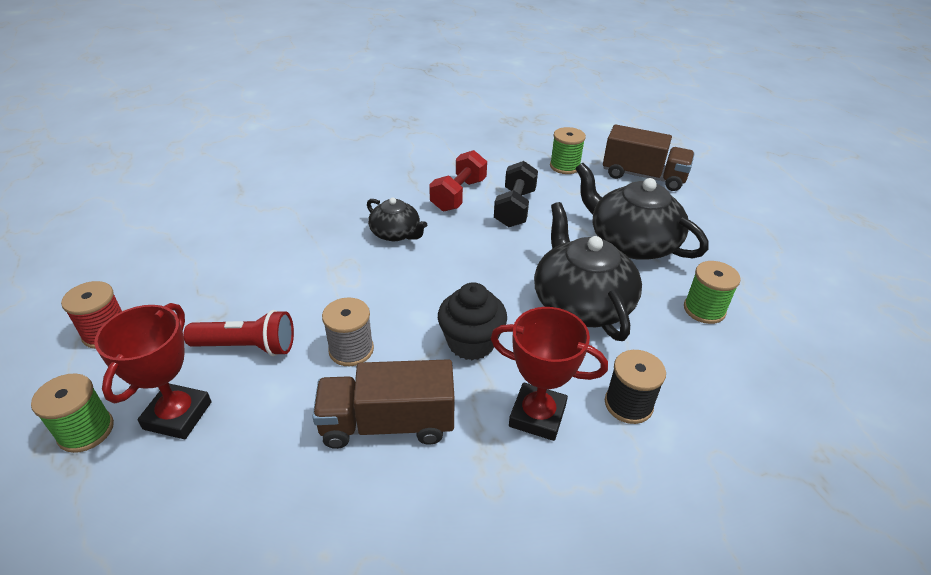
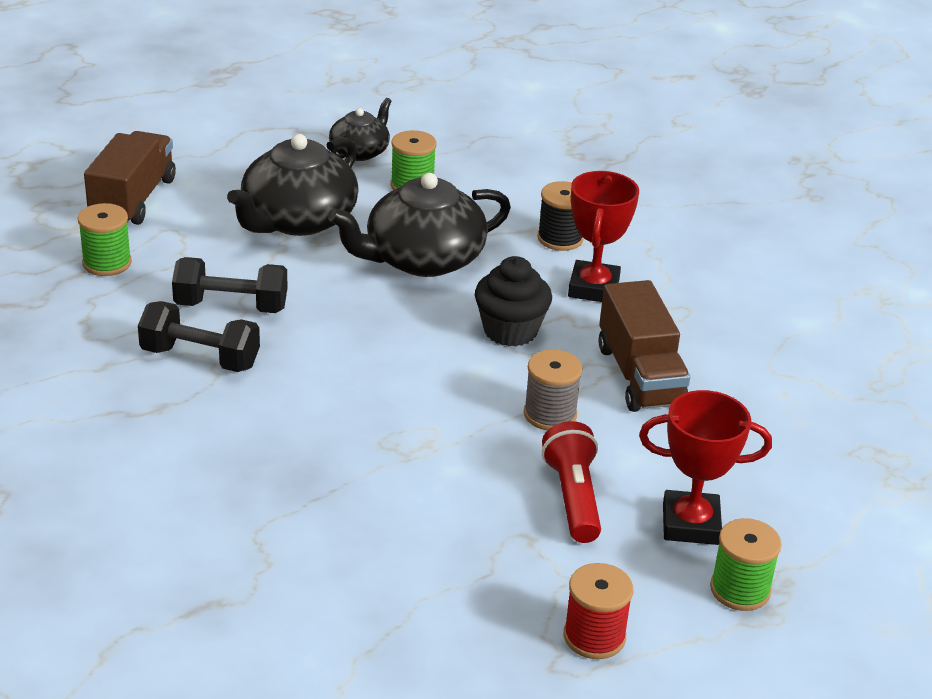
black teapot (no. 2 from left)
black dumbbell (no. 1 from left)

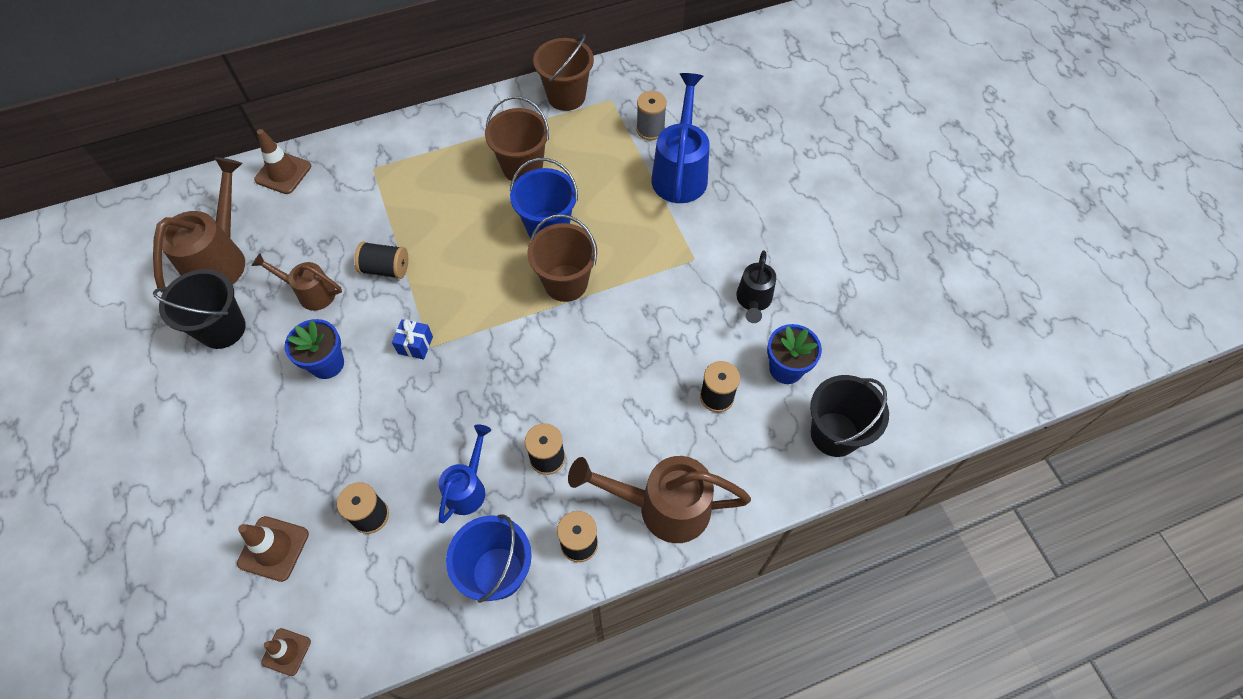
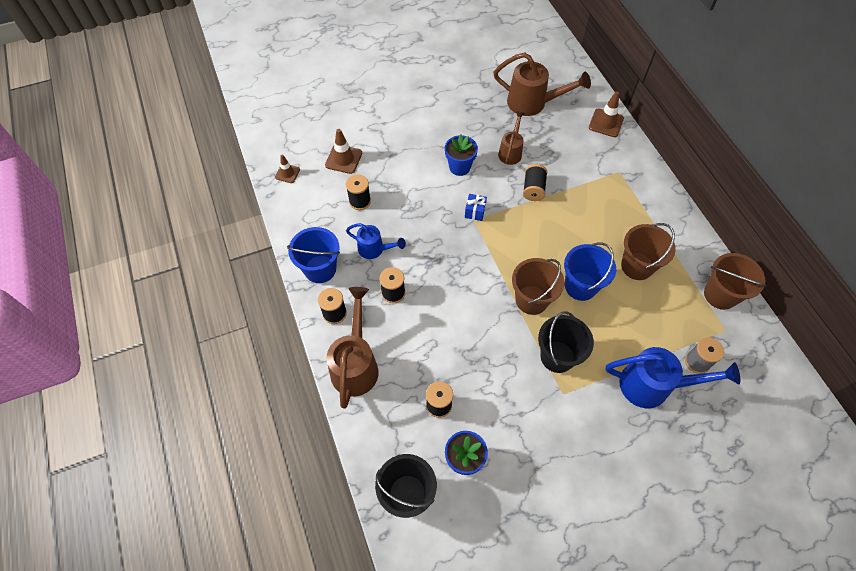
black watering can
black bucket (no. 2 from left)

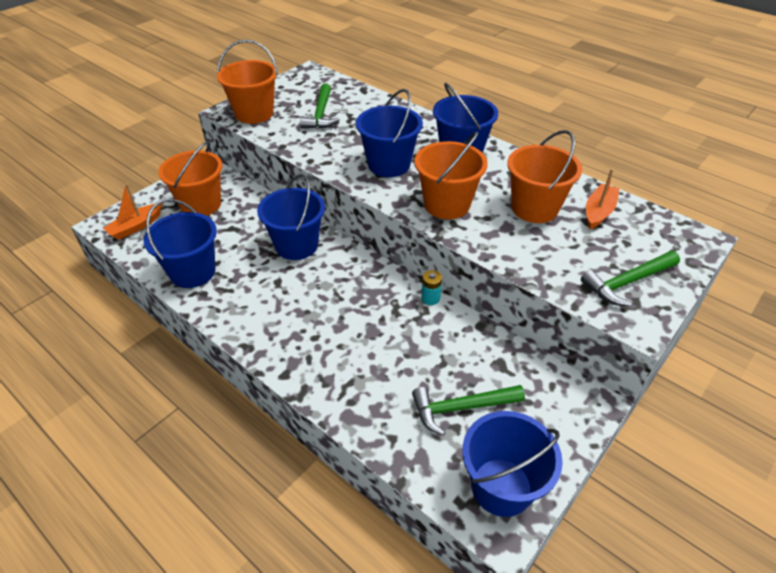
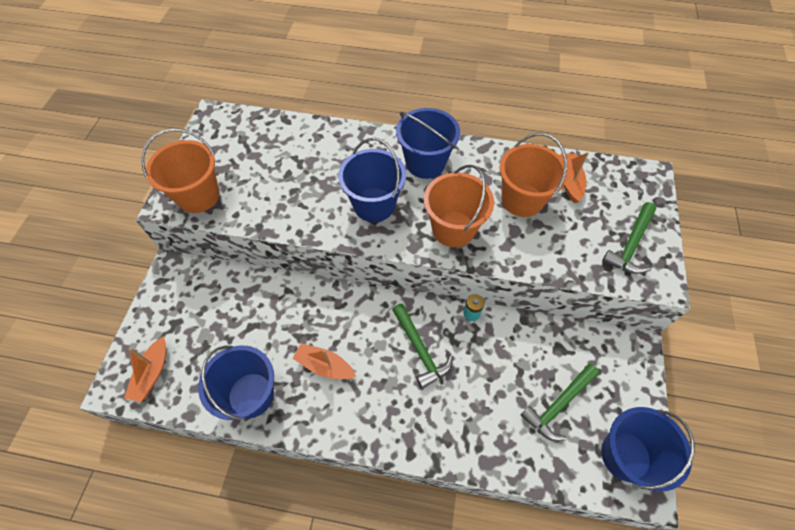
orange bucket (no. 1 from left in the first image)
blue bucket (no. 2 from left in the first image)
orange boat (no. 2 from left)
green hammer (no. 1 from left)

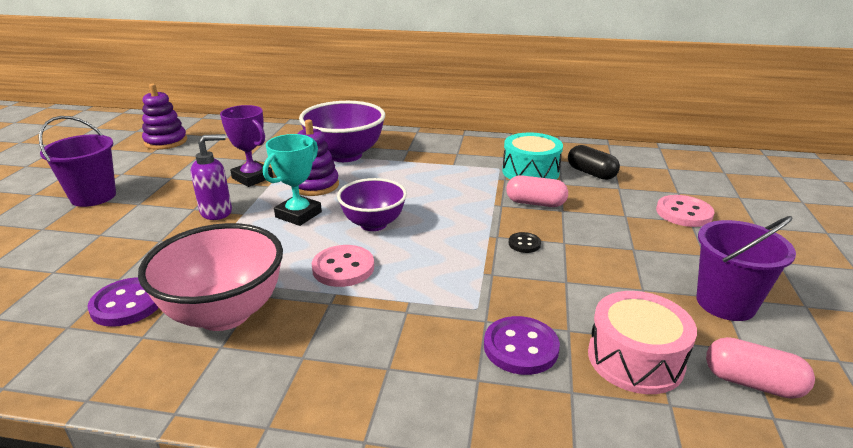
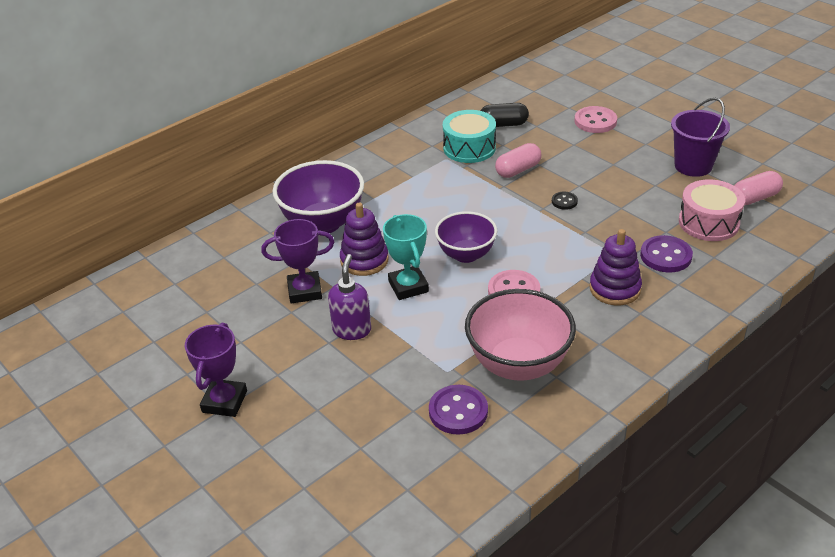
purple stacking toy (no. 2 from left)
purple trophy (no. 1 from left)

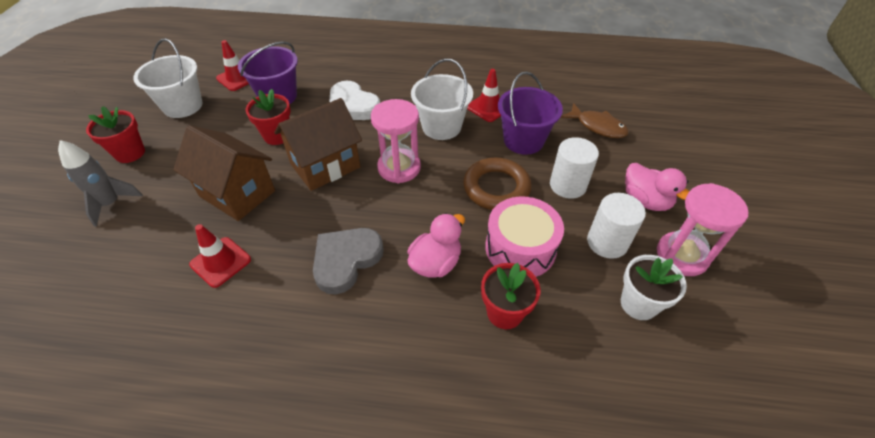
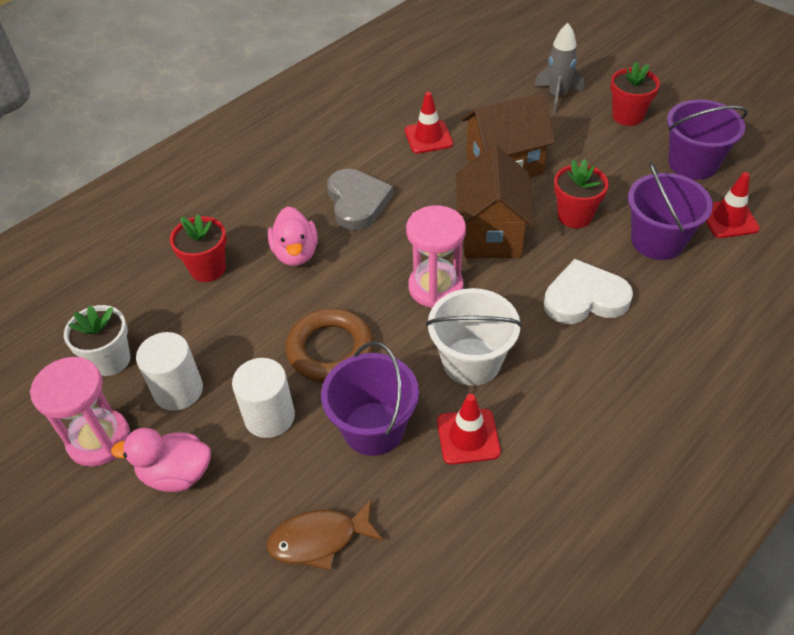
pink drum
purple bucket (no. 3 from left)

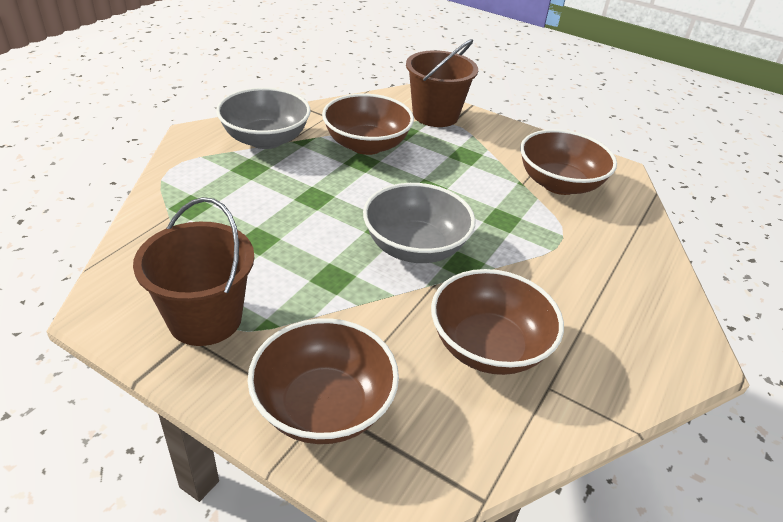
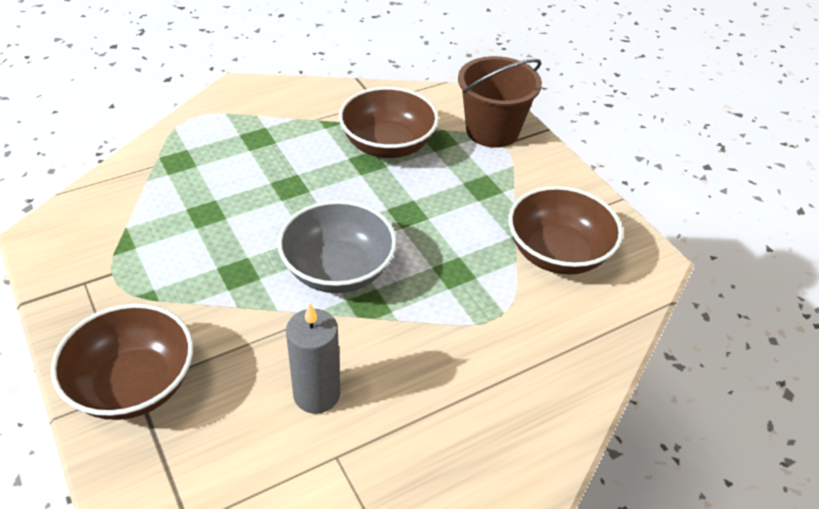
brown bucket (no. 1 from left in the first image)
grey bowl (no. 1 from left in the first image)
grey candle

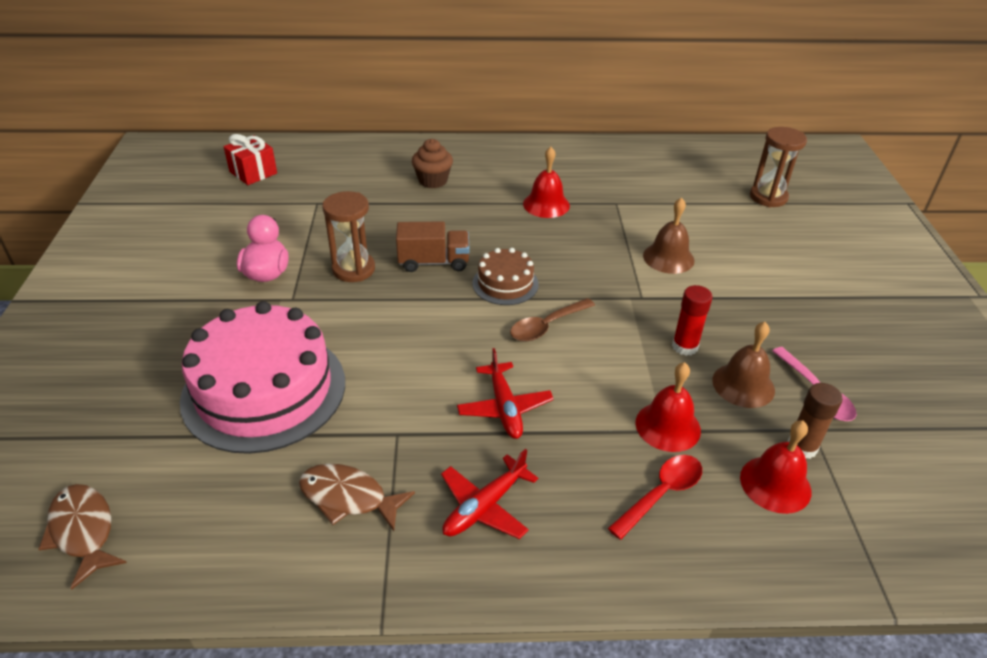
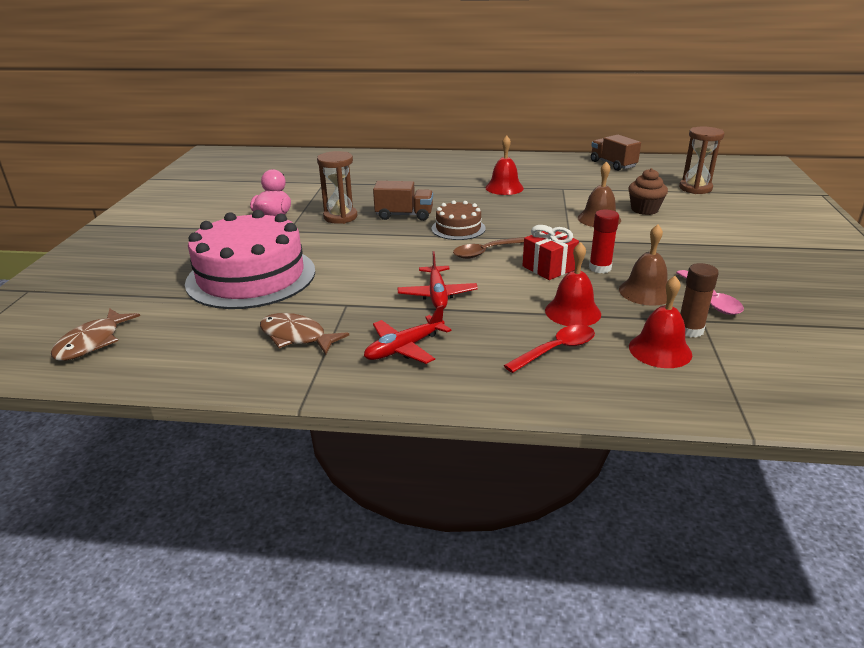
brown truck (no. 2 from left)
red gift
brown cupcake
brown fish (no. 1 from left)

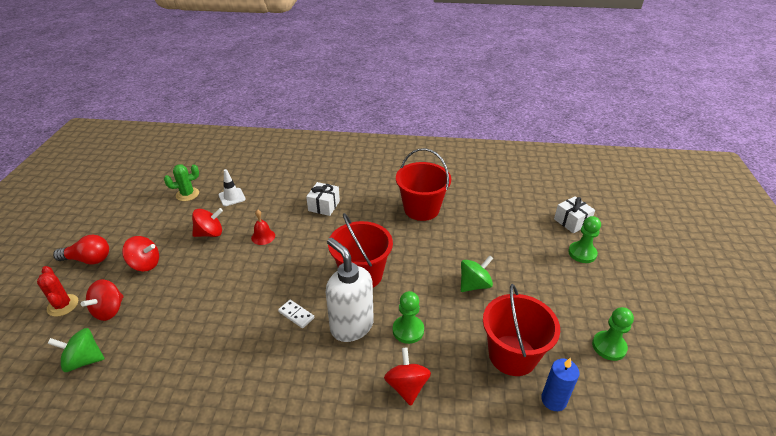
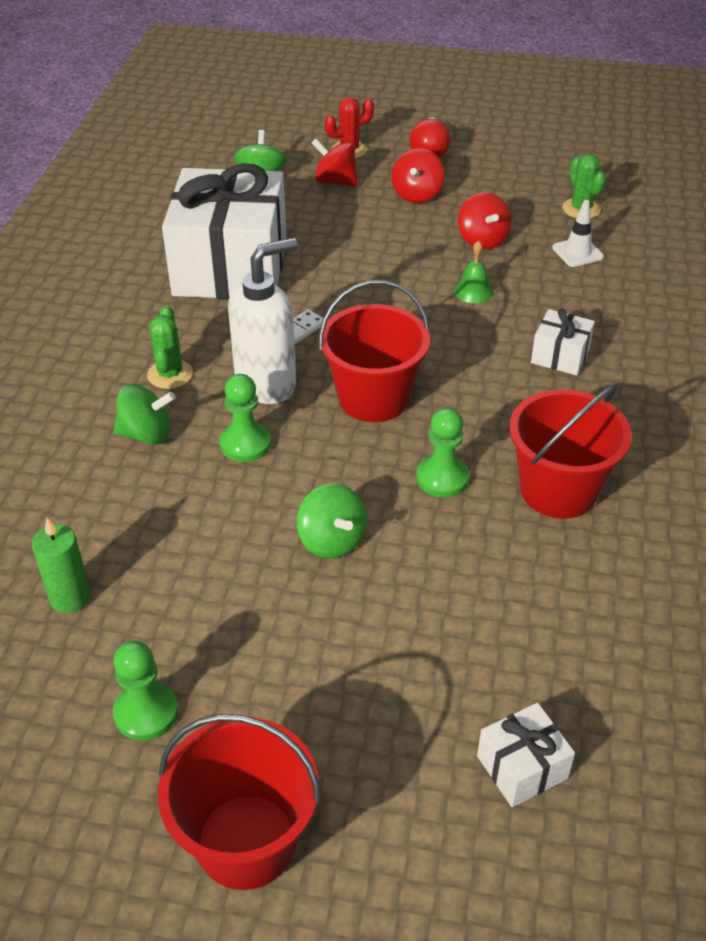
green cactus (no. 1 from left)
white gift (no. 1 from left)
red bucket (no. 1 from left)
green pawn (no. 3 from left)
green bell
green spinning top (no. 1 from left)
green candle

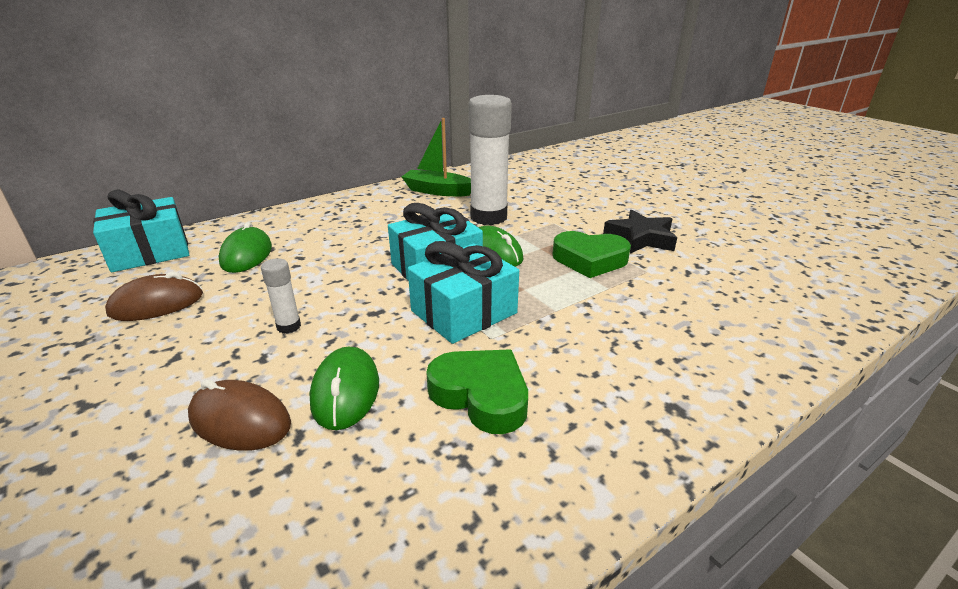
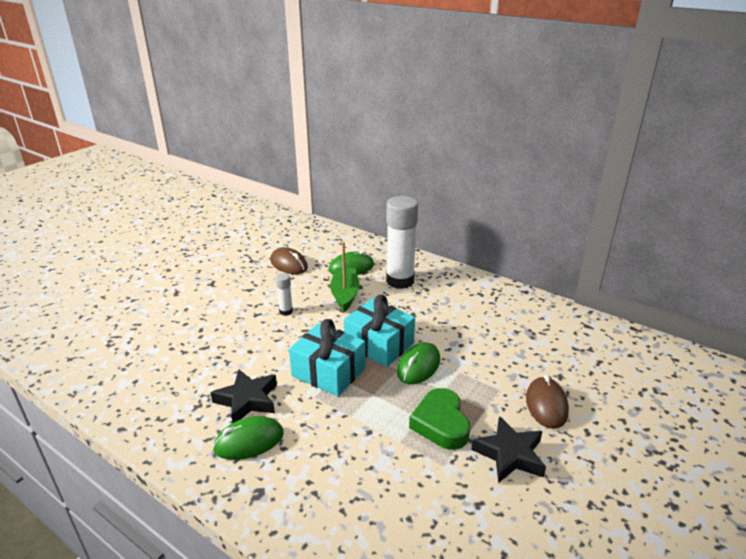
turquoise gift (no. 1 from left in the first image)
brown mouse (no. 2 from left)
green mouse (no. 1 from left)
green boat
white glue stick (no. 2 from left)
black star (no. 1 from left)

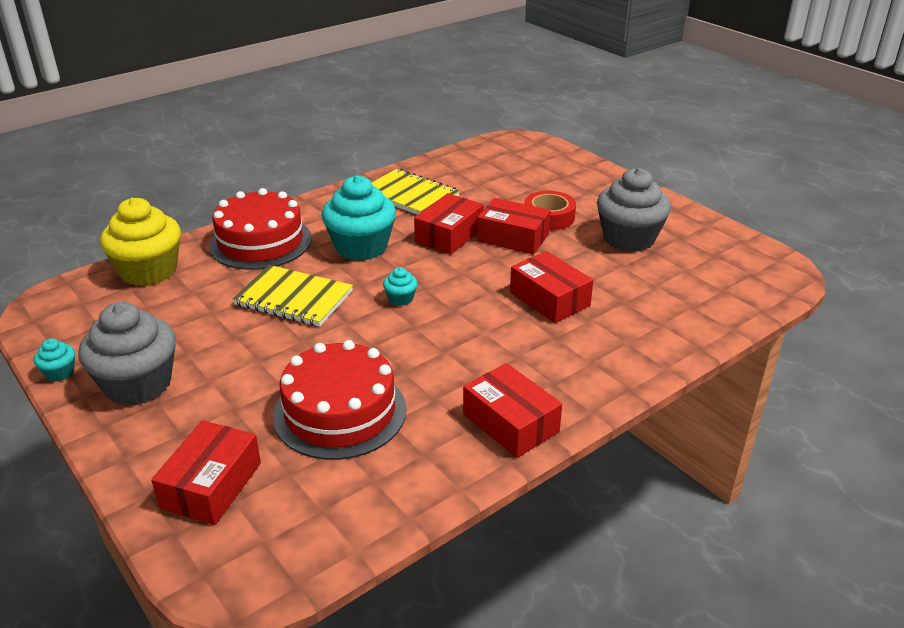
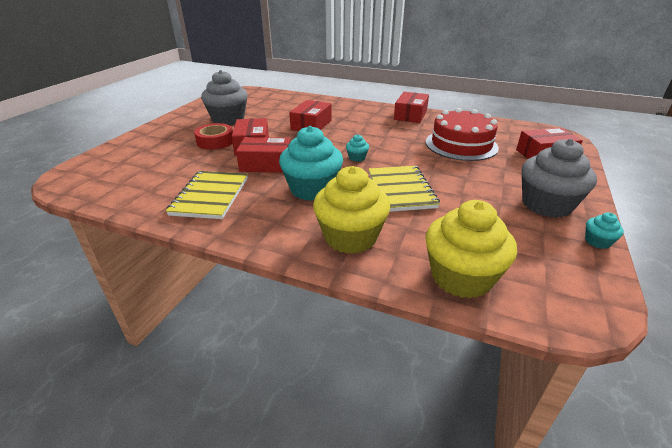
yellow cupcake (no. 1 from left)

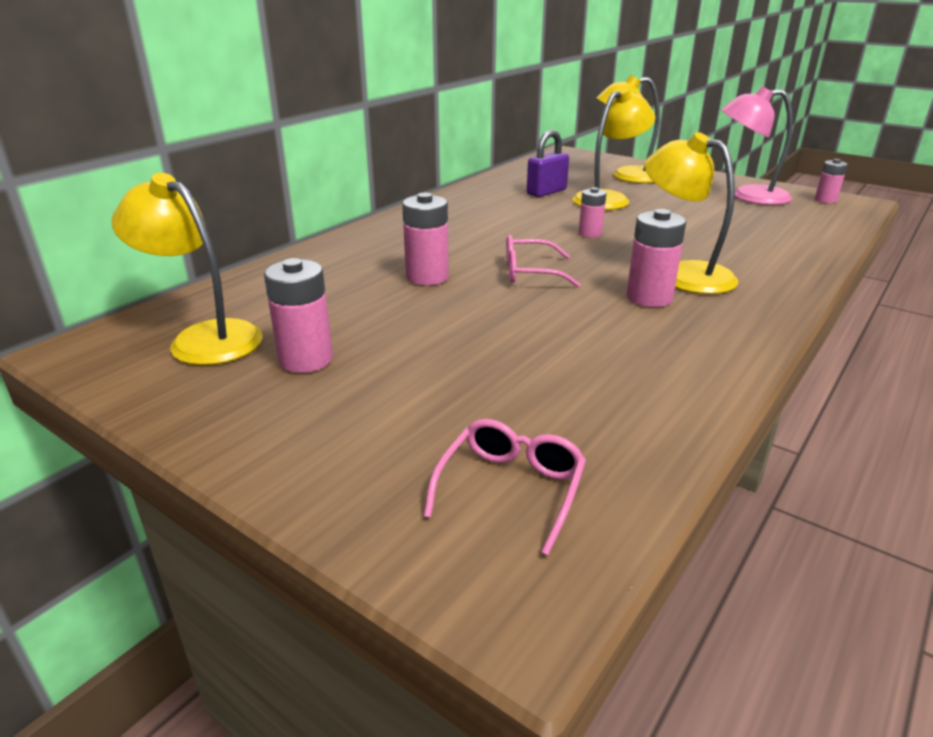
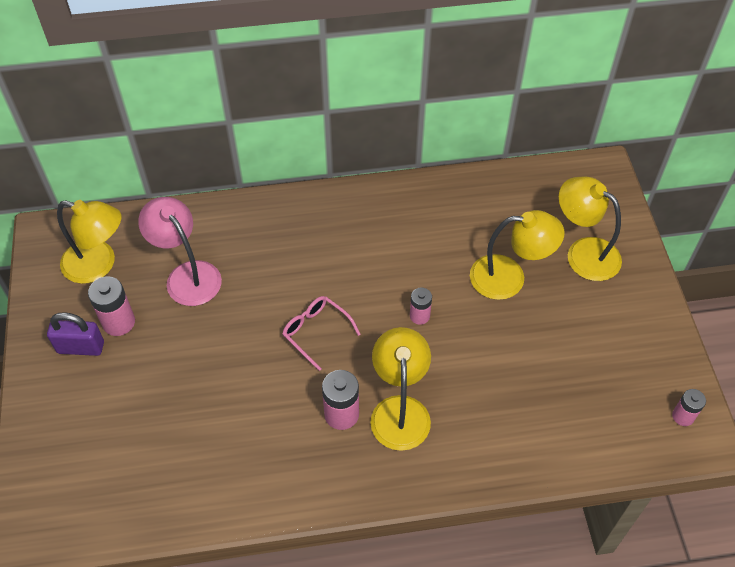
pink battery (no. 2 from left in the first image)
pink glasses (no. 1 from left in the first image)
purple padlock
pink lamp
yellow lamp (no. 1 from left)

